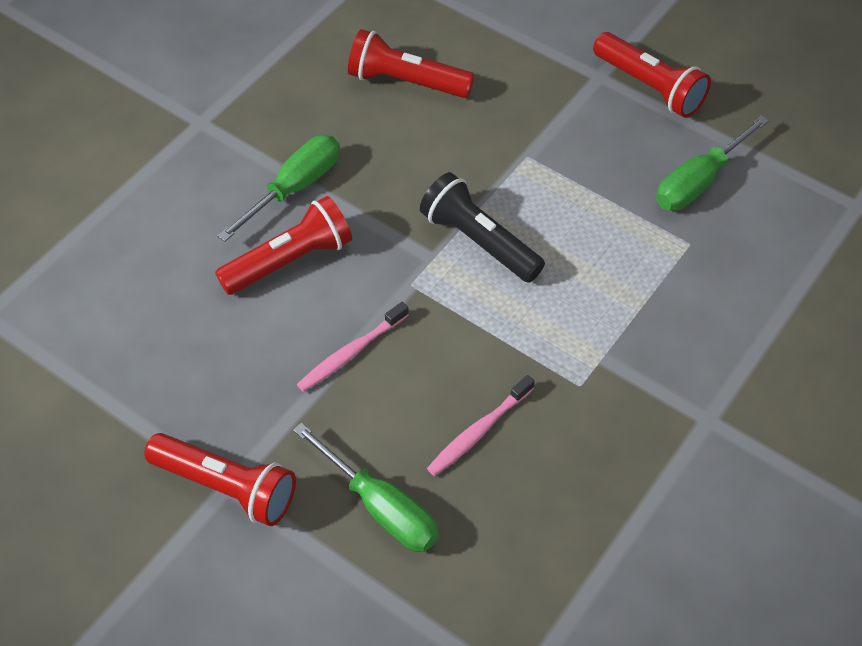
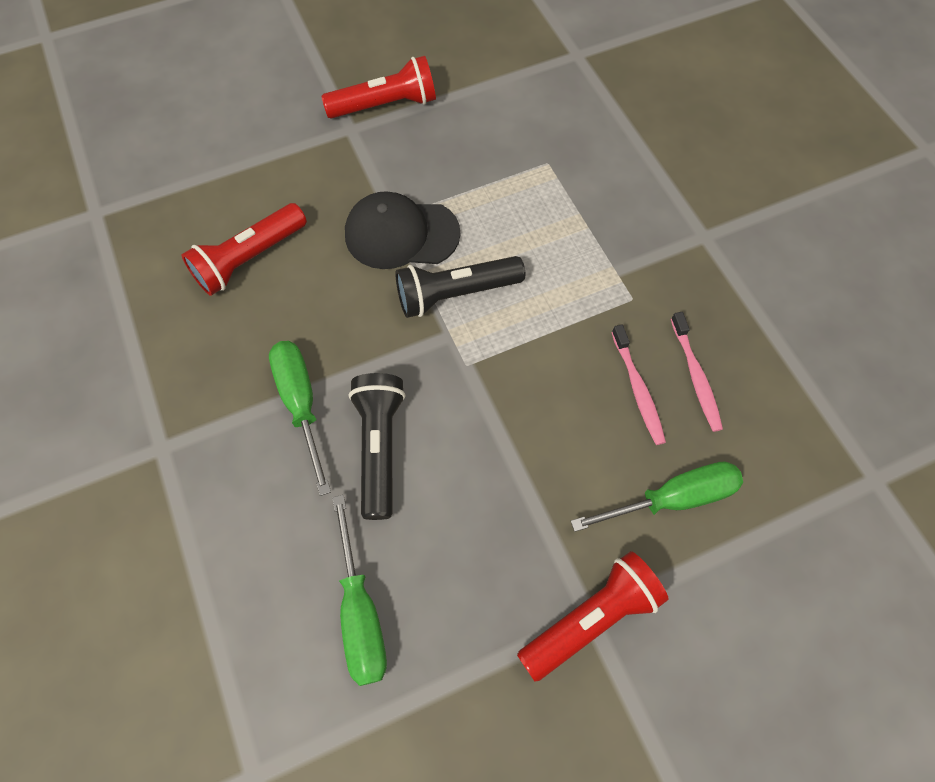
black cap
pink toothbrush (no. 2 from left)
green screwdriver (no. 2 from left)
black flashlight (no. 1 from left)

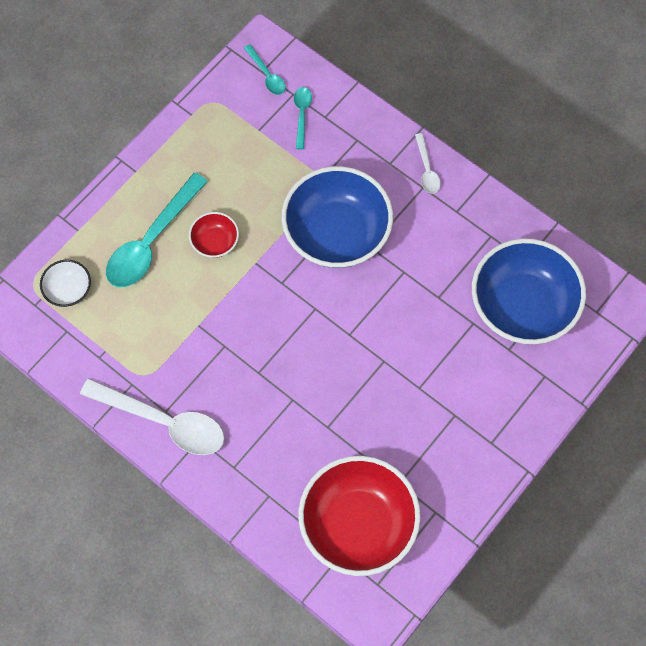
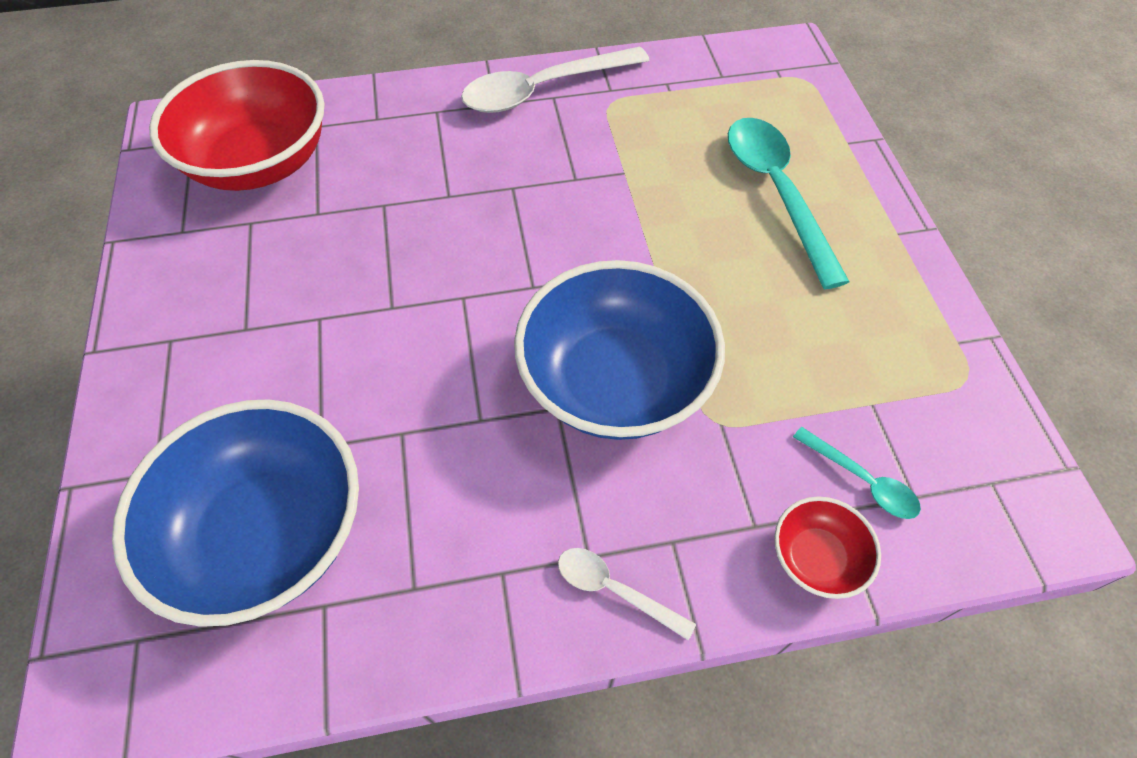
white bowl
turquoise spoon (no. 2 from left in the first image)
red bowl (no. 2 from left)

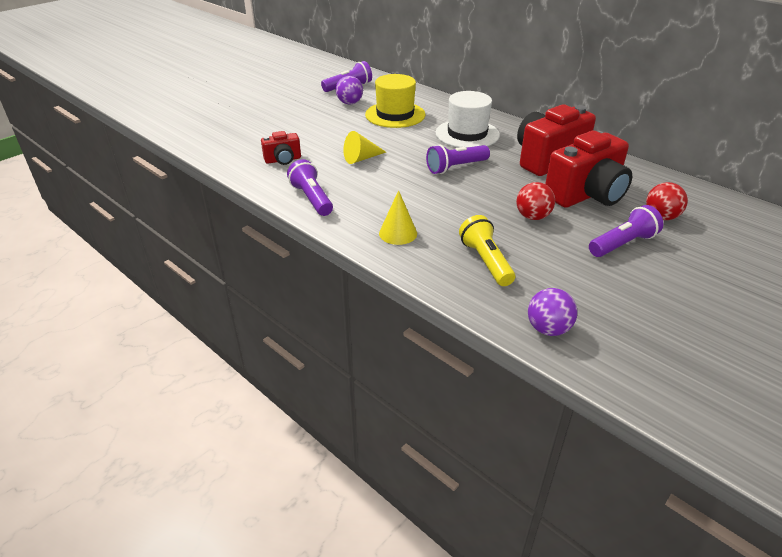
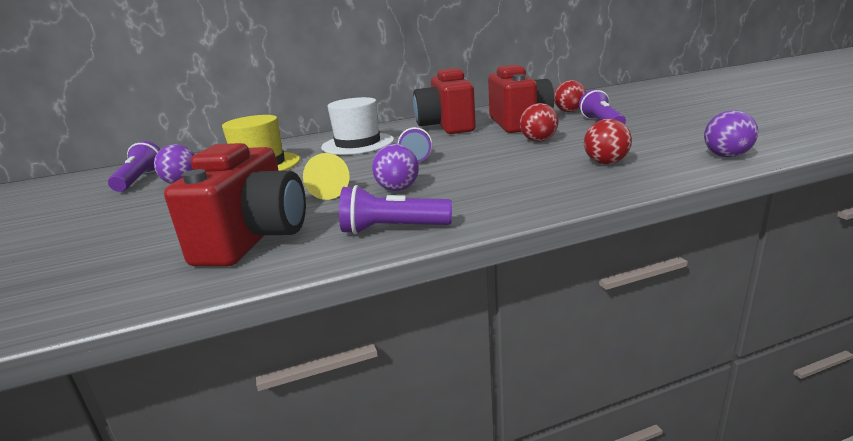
yellow cone (no. 2 from left in the first image)
purple ball (no. 2 from left)
red ball (no. 3 from left)
red camera (no. 1 from left)

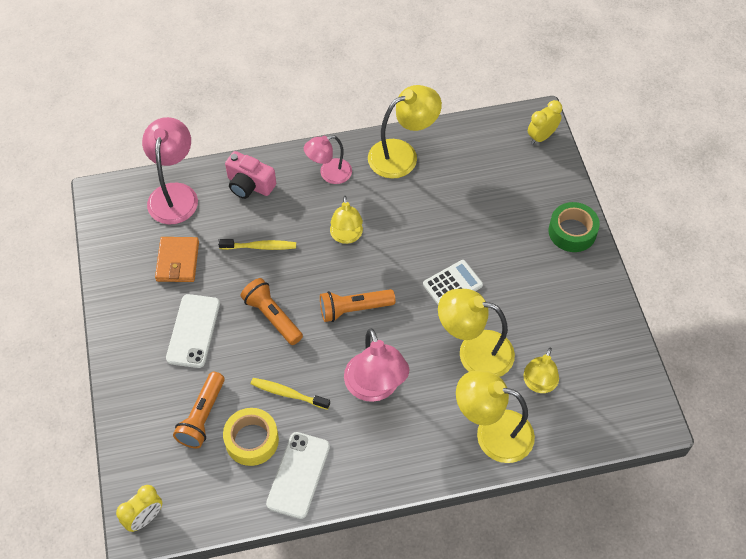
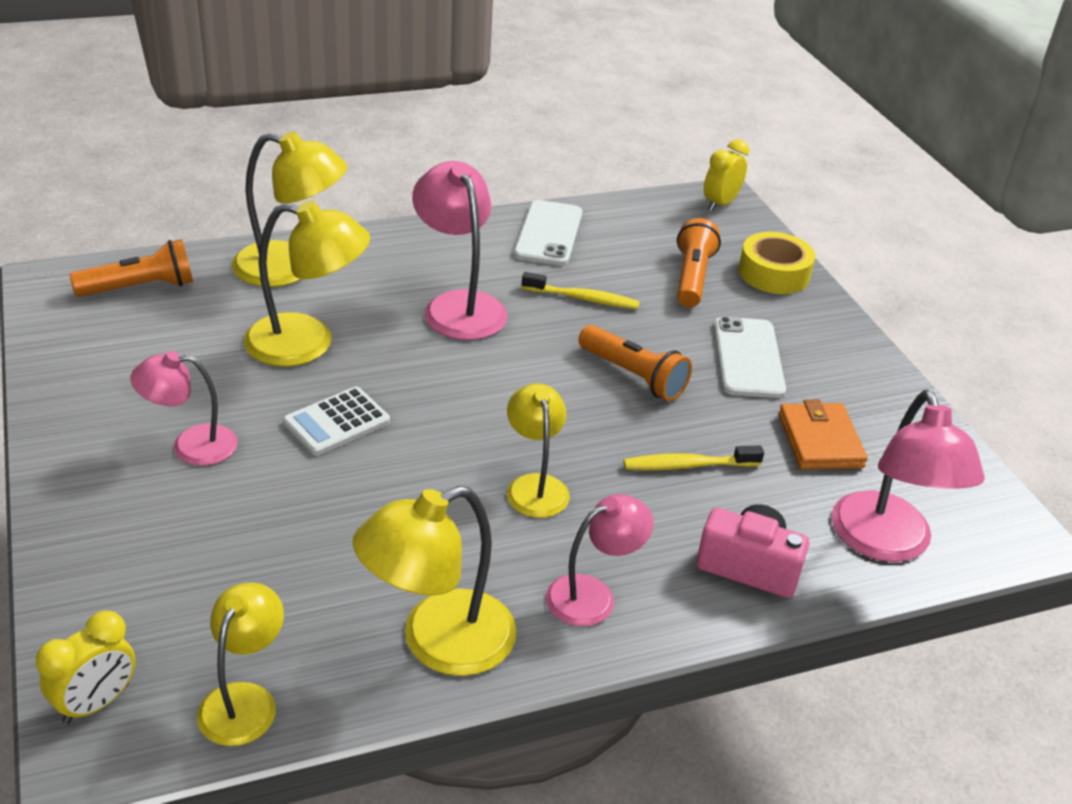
green tape
pink lamp (no. 1 from left)
yellow tape
orange flashlight (no. 1 from left)
yellow lamp (no. 1 from left)

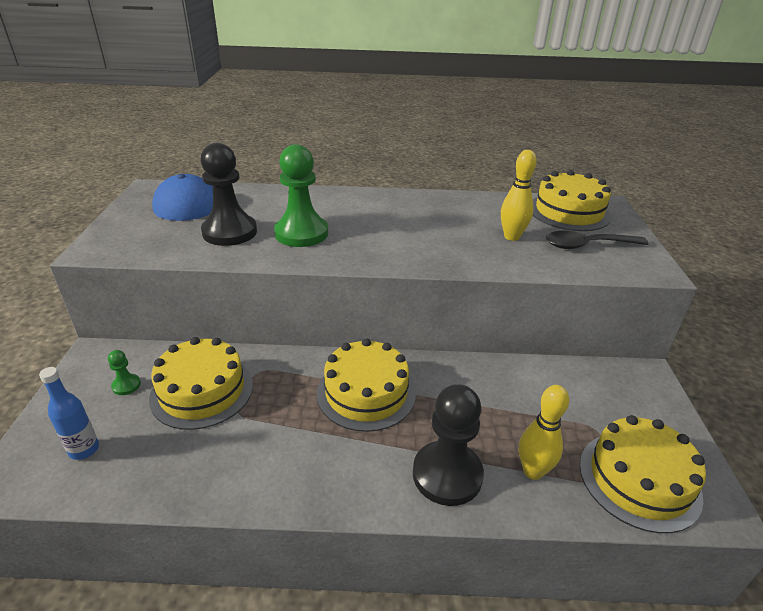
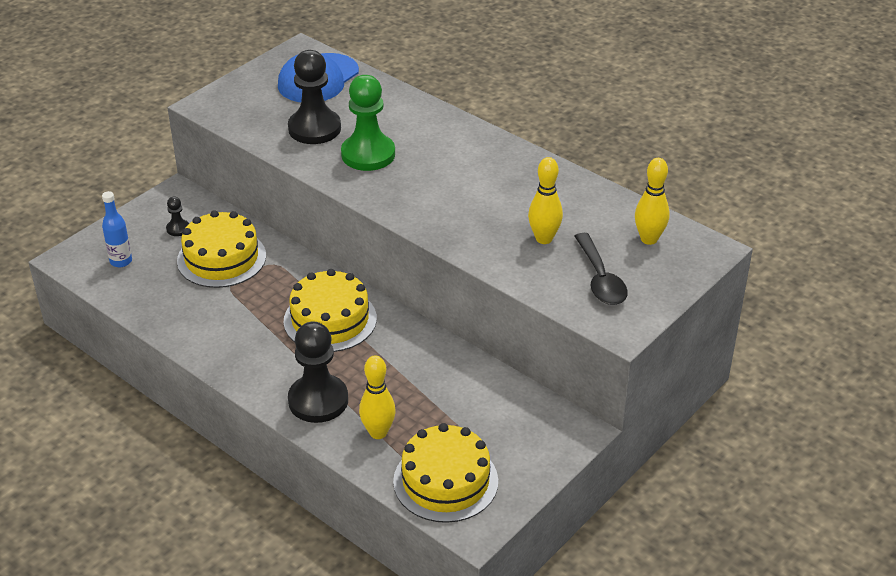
yellow bowling pin (no. 3 from left)
black pawn (no. 1 from left)
black spoon

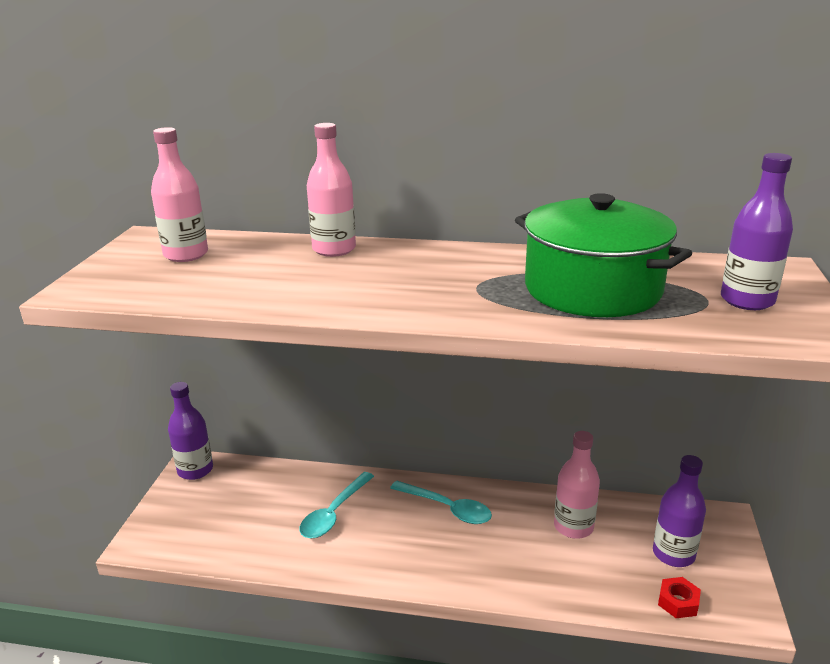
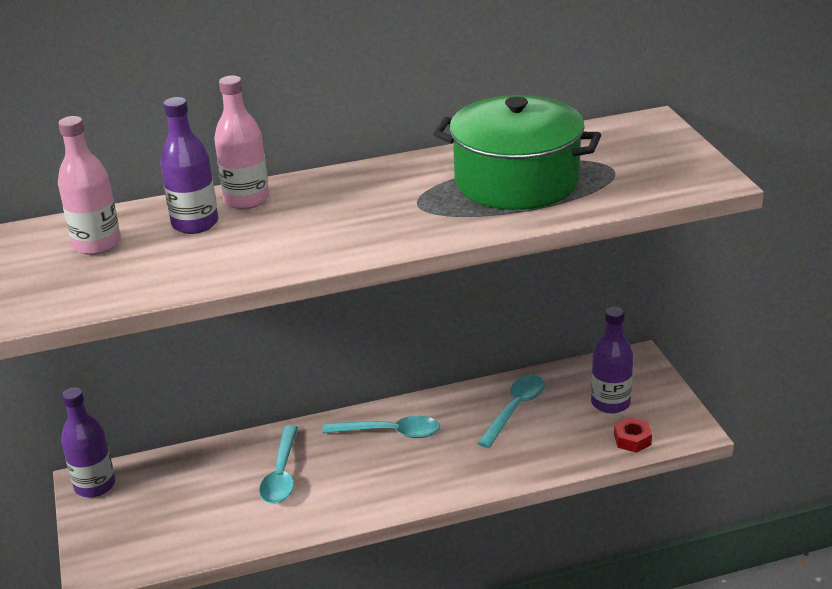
purple bottle (no. 2 from left)
turquoise spoon (no. 3 from left)

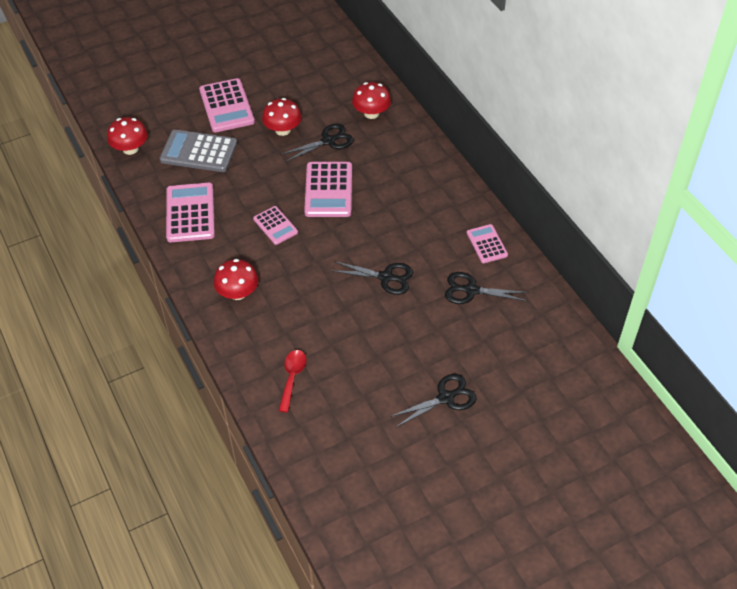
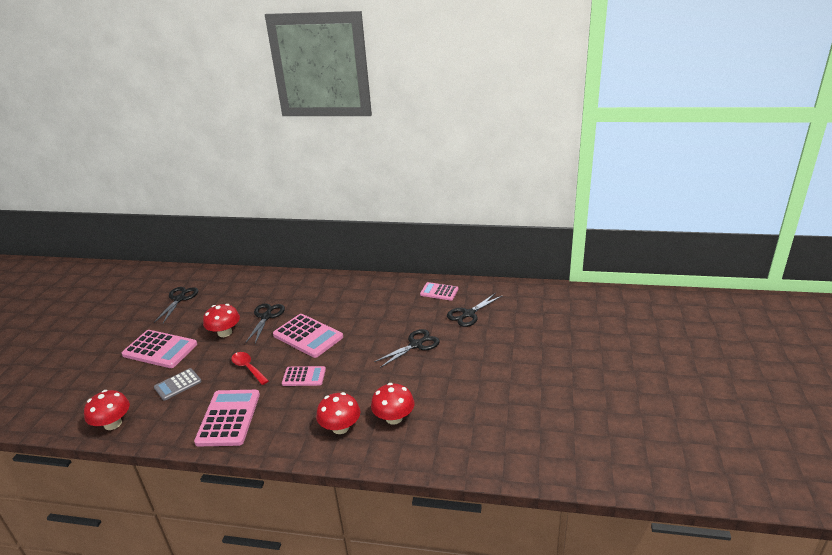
red spoon
red mushroom (no. 4 from left)
black scissors (no. 1 from left)
pink calculator (no. 2 from left)
grey calculator

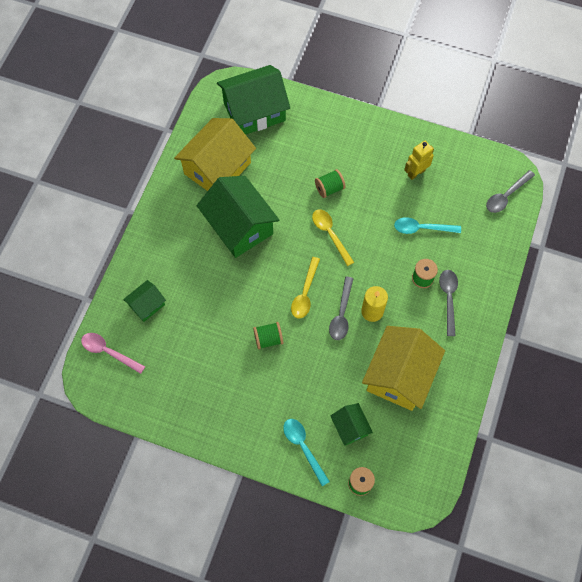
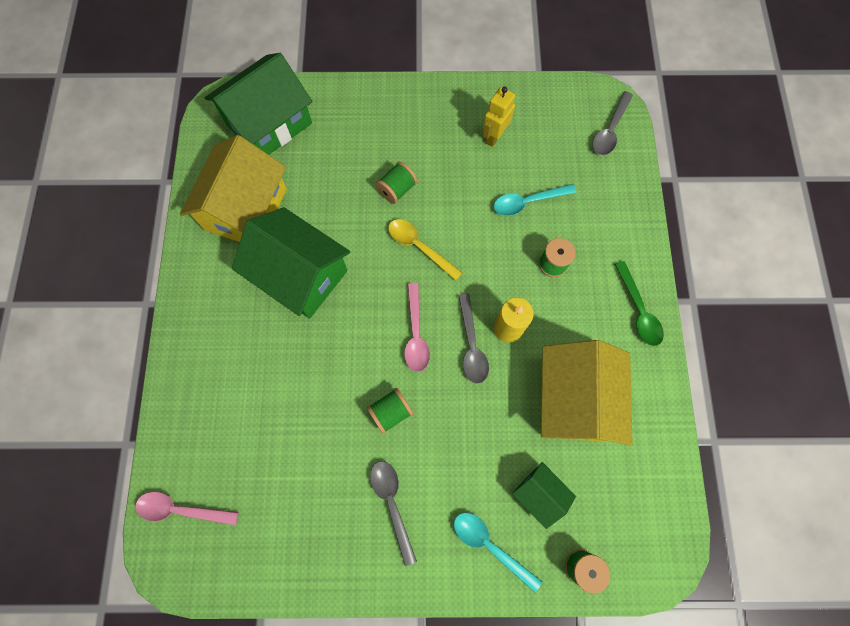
green house (no. 1 from left in the first image)
green spoon
grey spoon (no. 1 from left)
pink spoon (no. 2 from left)

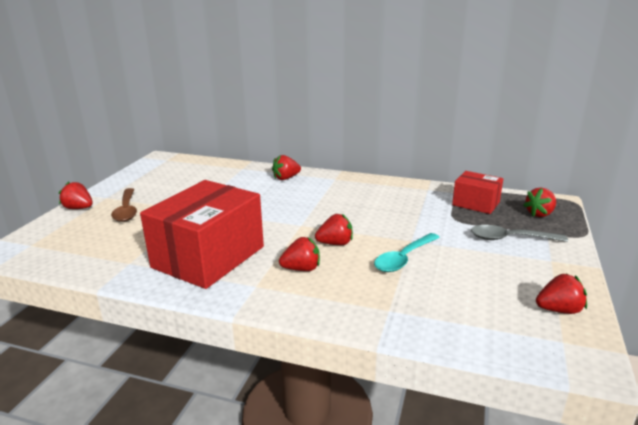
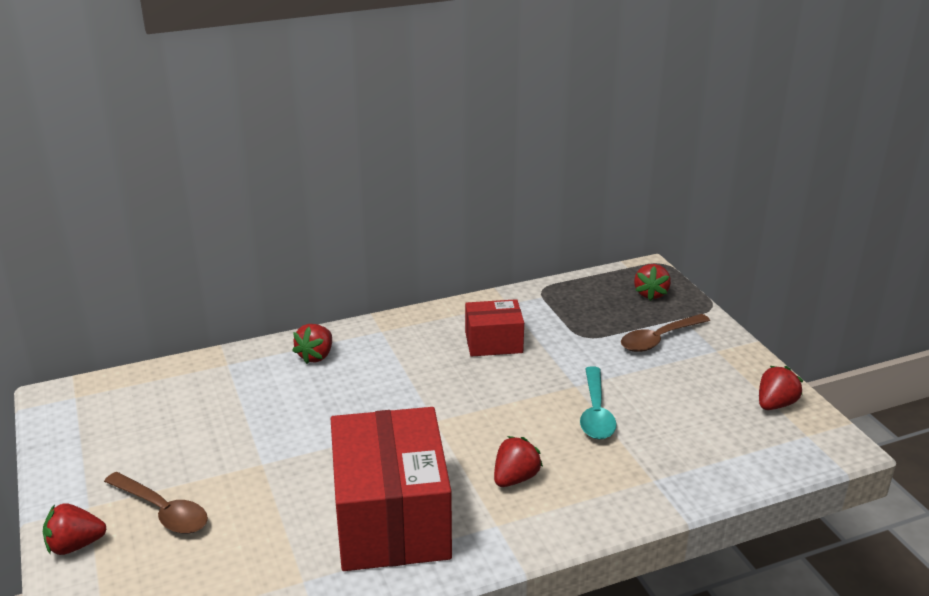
red strawberry (no. 4 from left in the first image)
red box (no. 2 from left)
brown spoon (no. 2 from left)

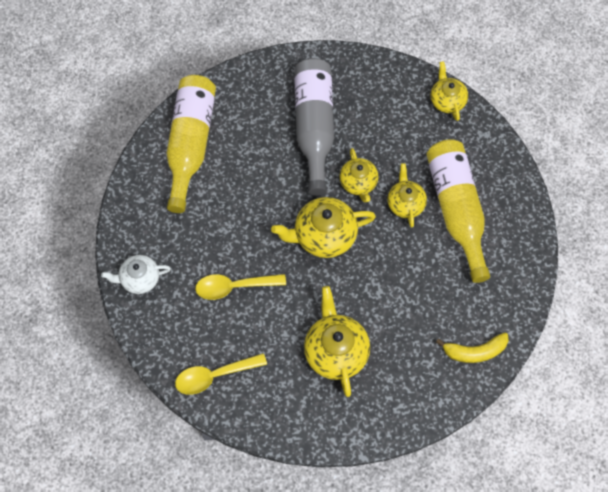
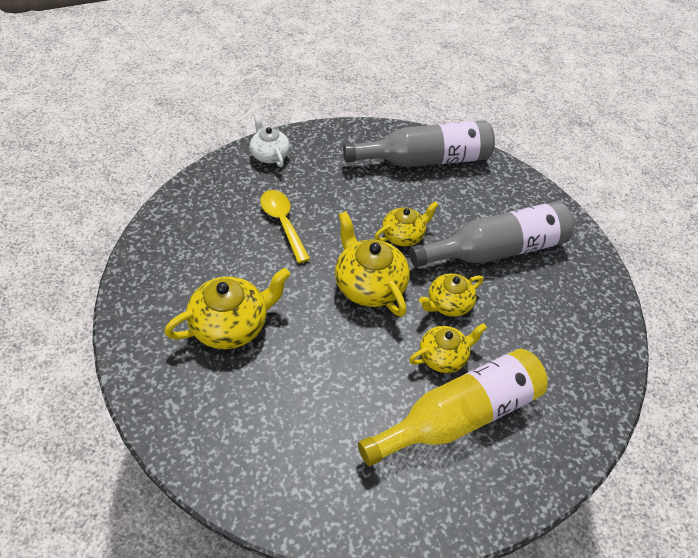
yellow spoon (no. 1 from left in the first image)
yellow banana
yellow teapot (no. 3 from left)
grey bottle (no. 1 from left)

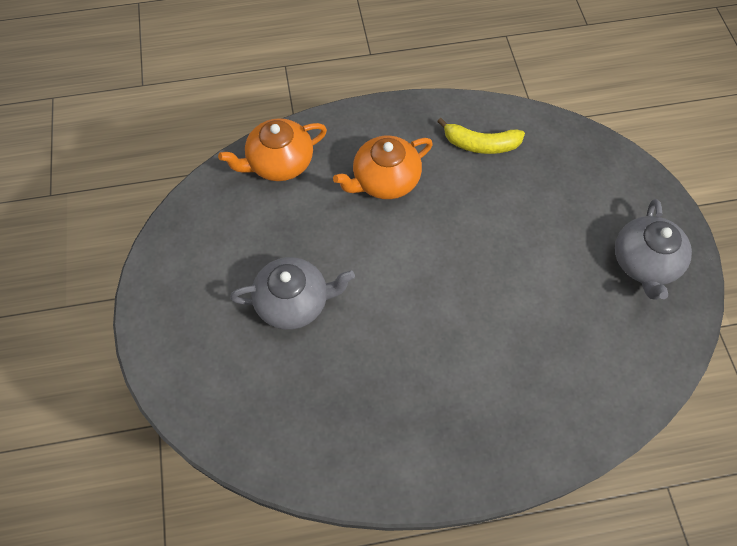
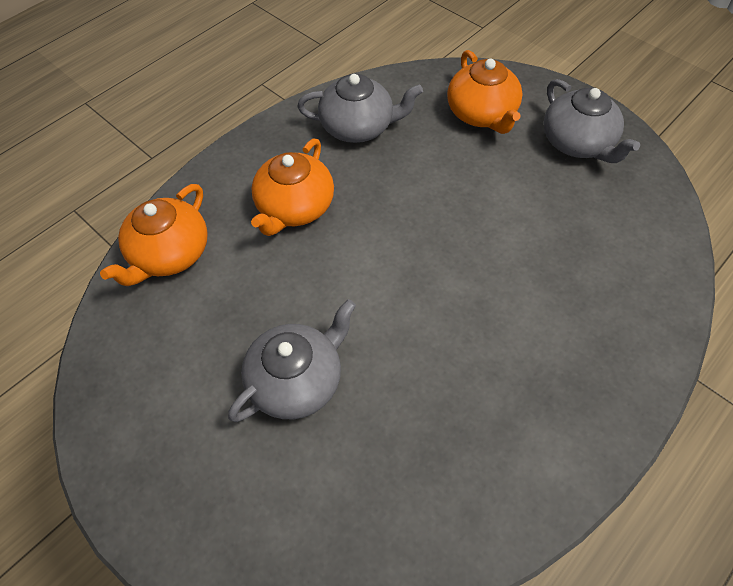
orange teapot (no. 3 from left)
grey teapot (no. 2 from left)

